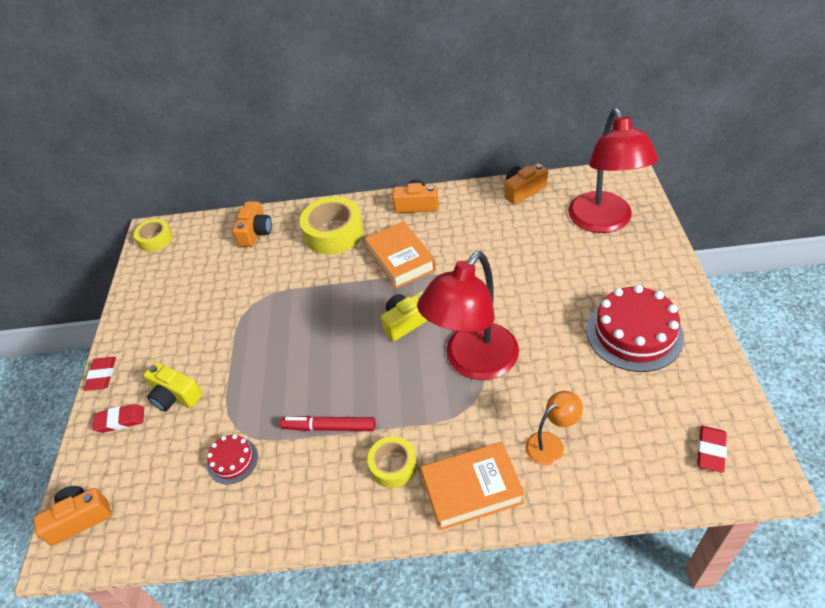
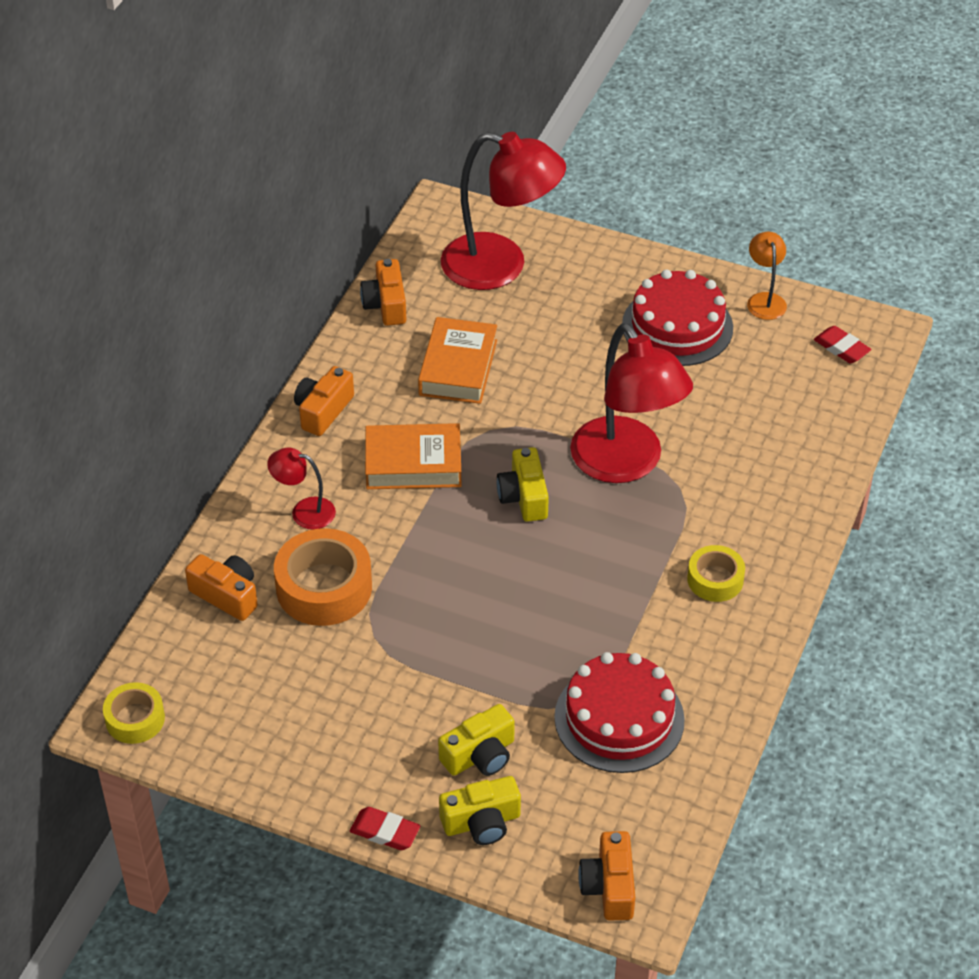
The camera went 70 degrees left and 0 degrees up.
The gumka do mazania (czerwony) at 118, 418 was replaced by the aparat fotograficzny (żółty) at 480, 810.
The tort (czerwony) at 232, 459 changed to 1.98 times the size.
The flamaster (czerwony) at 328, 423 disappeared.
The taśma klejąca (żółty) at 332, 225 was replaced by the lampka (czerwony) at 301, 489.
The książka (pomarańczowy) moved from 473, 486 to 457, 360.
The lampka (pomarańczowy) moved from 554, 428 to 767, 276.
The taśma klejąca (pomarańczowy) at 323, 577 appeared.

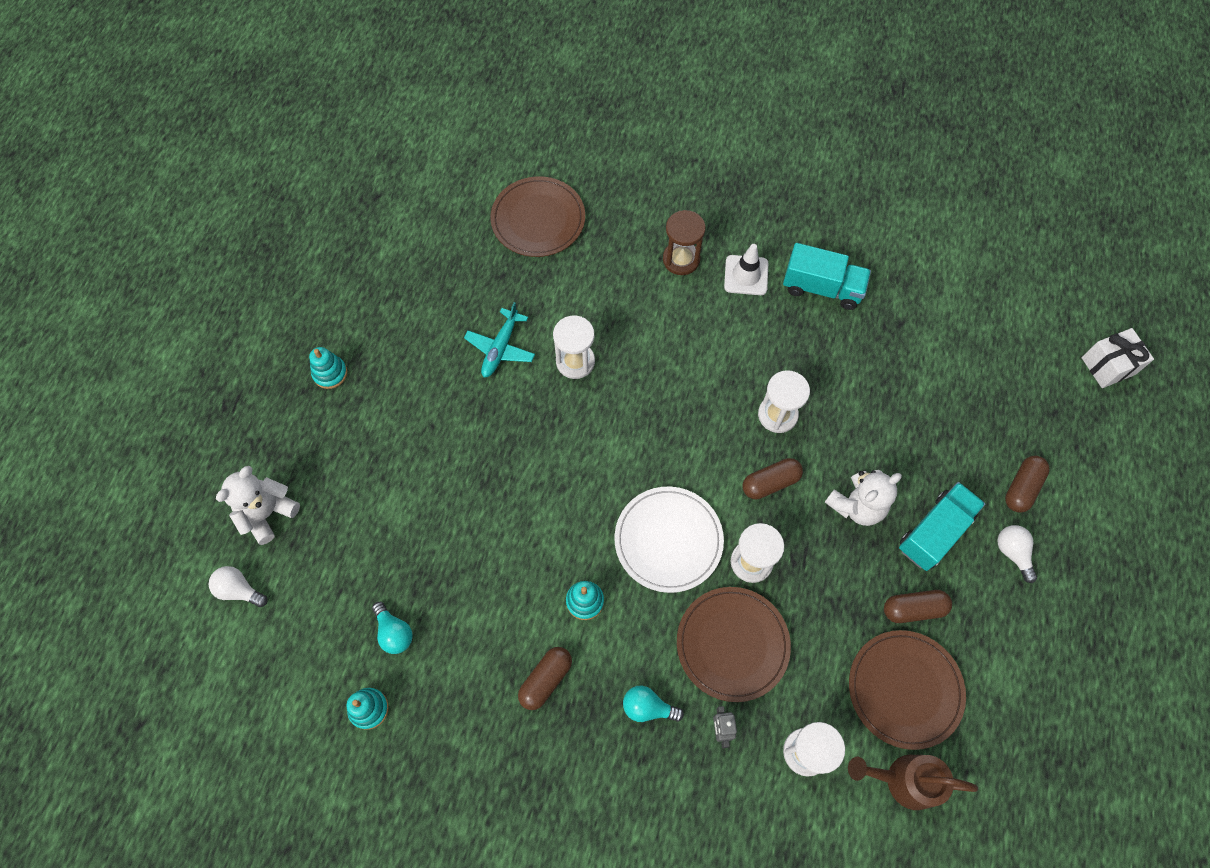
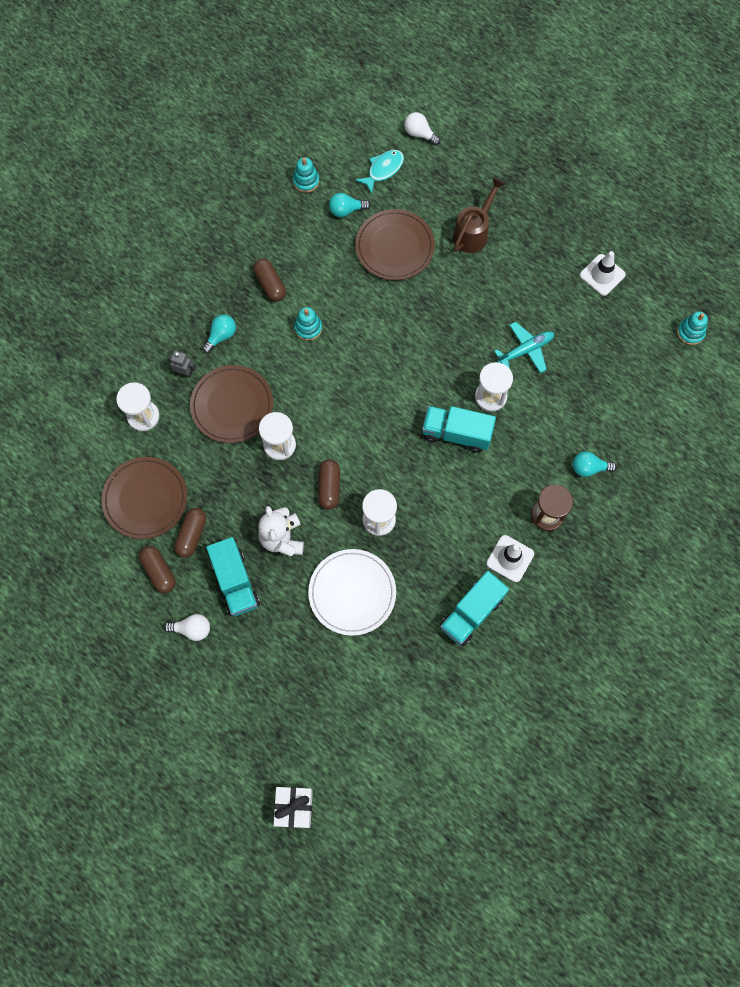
The camera went 115 degrees right and 5 degrees up.
The żarówka (biały) at 238, 586 turned 105 degrees counterclockwise.
The miś (biały) at 258, 505 disappeared.
The zabawka nakładanka (turkusowy) moved from 328, 368 to 692, 328.
The samolot (turkusowy) at 499, 340 turned 105 degrees clockwise.
The talerz (brązowy) moved from 537, 216 to 395, 244.
The talerz (biały) moved from 669, 540 to 352, 592.
The konewka (brązowy) moved from 913, 782 to 479, 215.
The kapsułka (brązowy) moved from 1027, 484 to 157, 569.
The ryba (turkusowy) at 379, 172 appeared.
The ciężarówka (turkusowy) at 459, 429 appeared.
The żarówka (turkusowy) at 595, 464 appeared.
The pachołek (biały) at 603, 273 appeared.

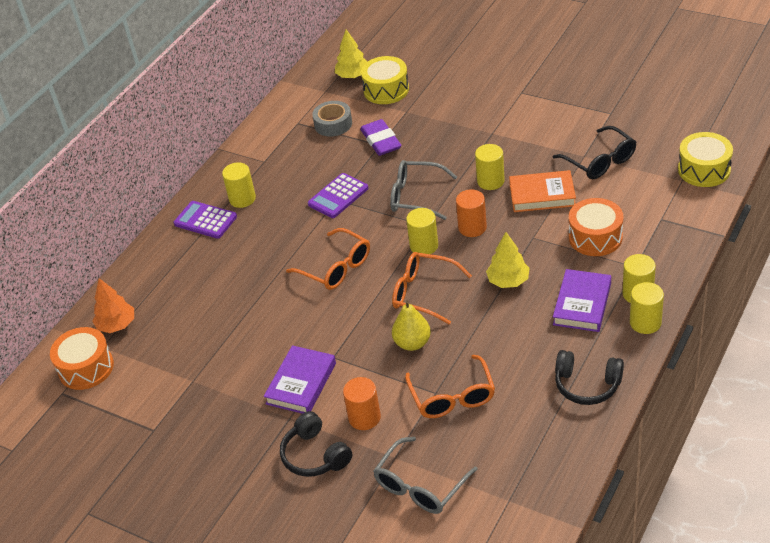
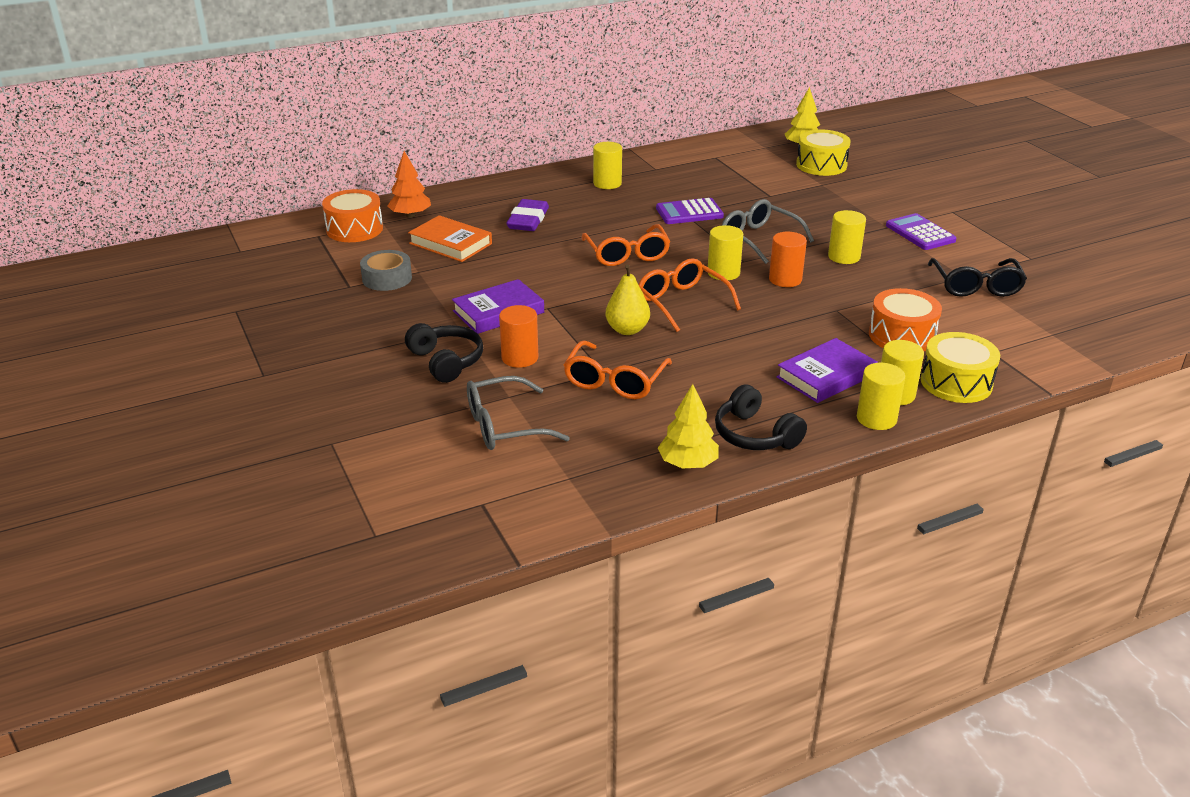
The camera went 30 degrees right and 10 degrees down.
The kalkulator (fioletowy) moved from 205, 220 to 921, 231.
The słuchawki (czarny) at 316, 444 turned 150 degrees clockwise.
The taśma klejąca (szary) moved from 332, 118 to 386, 270.
The gumka do mazania (fioletowy) moved from 380, 137 to 527, 215.
The drzewko (żółty) moved from 508, 260 to 688, 426.
The książka (pomarańczowy) moved from 542, 191 to 450, 238.
The bęben (żółty) moved from 705, 159 to 960, 367.

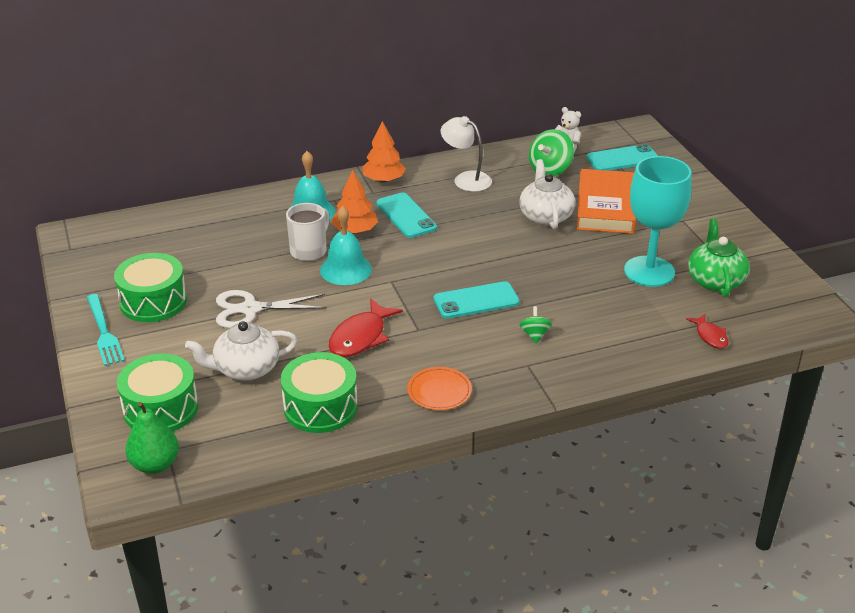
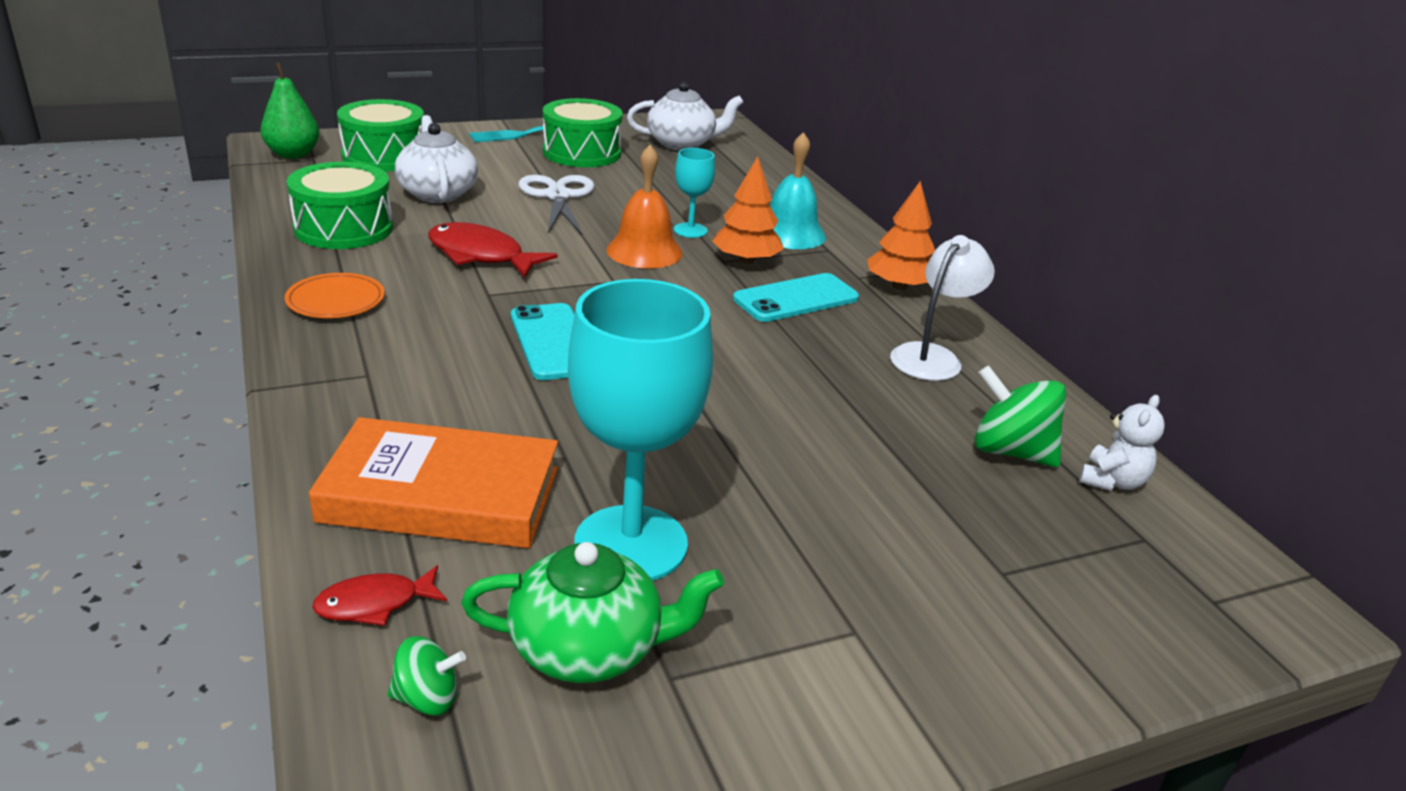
The camera went 85 degrees right and 5 degrees down.
The kubek (biały) at 308, 232 was replaced by the kielich (turkusowy) at 694, 193.
The dzwonek (turkusowy) at 346, 245 became the dzwonek (pomarańczowy) at 644, 207.
The imbryk (biały) moved from 547, 194 to 685, 116.
The bączek (zielony) moved from 535, 325 to 426, 676.
The książka (pomarańczowy) moved from 606, 201 to 433, 482.
The telefon (turkusowy) at 622, 157 disappeared.

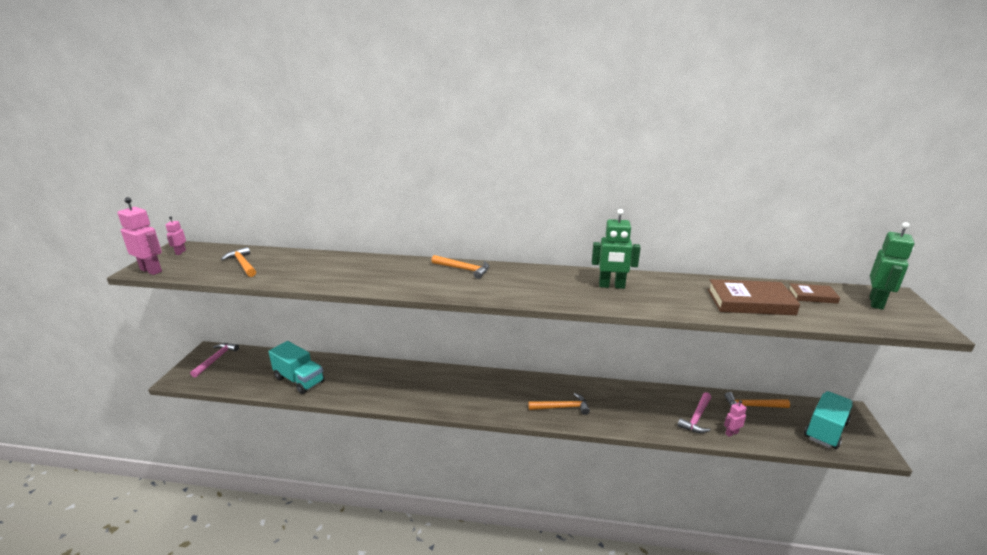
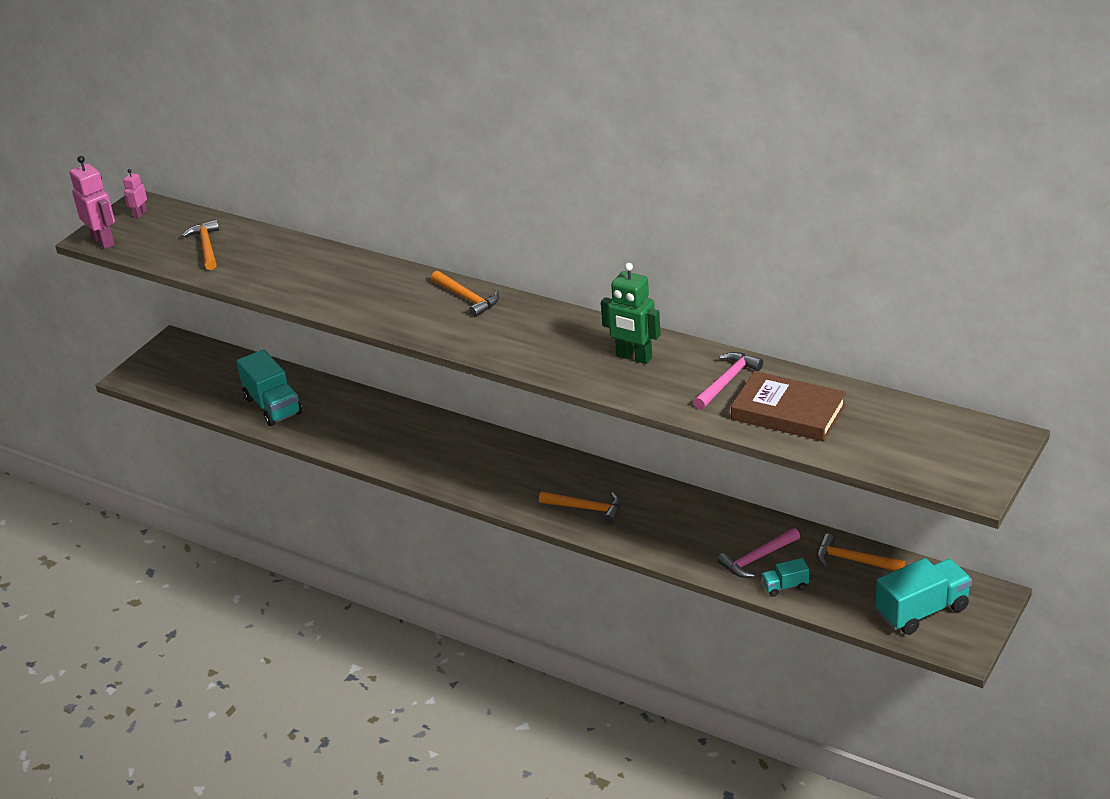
The camera went 25 degrees right and 10 degrees up.
The młotek (różowy) moved from 214, 360 to 728, 380.
The robot (różowy) at 735, 418 was replaced by the ciężarówka (turkusowy) at 785, 577.
The książka (brązowy) at 814, 293 disappeared.
The robot (zielony) at 892, 266 disappeared.

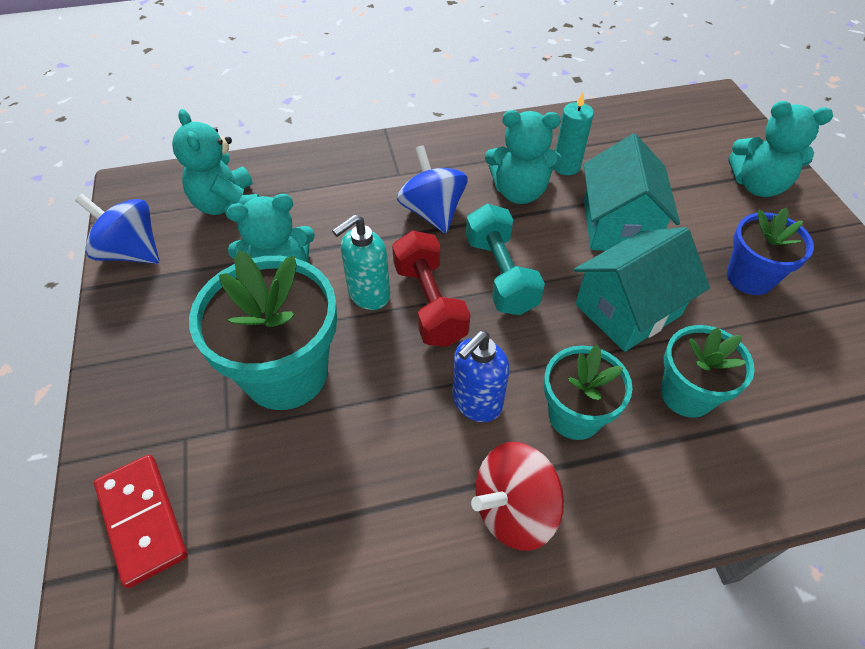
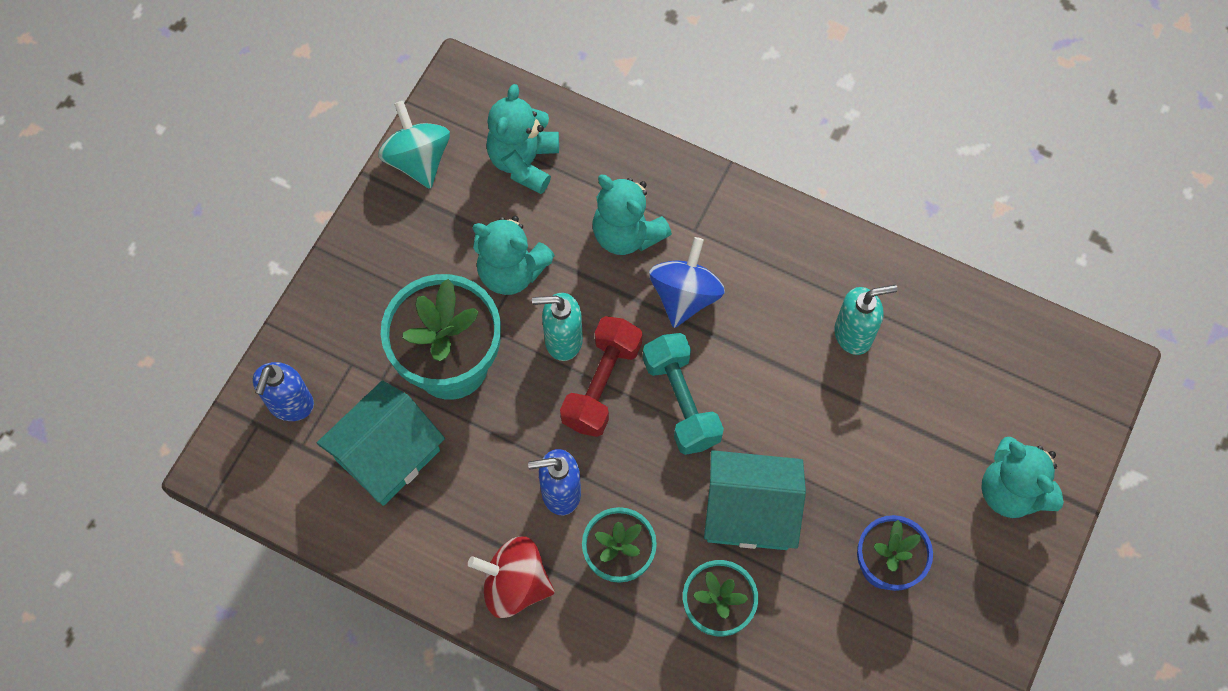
The camera went 40 degrees right and 15 degrees up.
The bączek (niebieski) at 117, 229 became the bączek (turkusowy) at 414, 145.
The kostka domina (czerwony) at 141, 521 was replaced by the dozownik mydła (niebieski) at 283, 391.
The hantel (turkusowy) at 505, 259 turned 45 degrees counterclockwise.
The miś (turkusowy) moved from 523, 157 to 632, 215.
The świeca (turkusowy) at 574, 133 was replaced by the dozownik mydła (turkusowy) at 866, 320.
The domek (turkusowy) moved from 632, 192 to 381, 443.

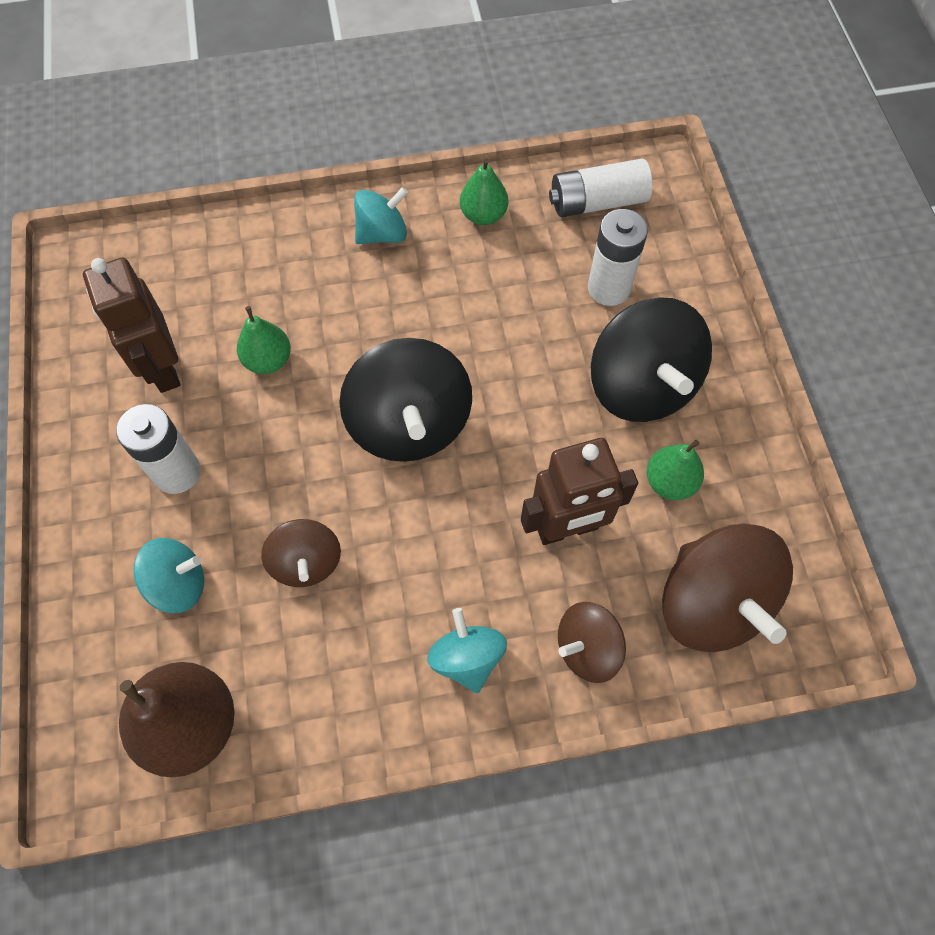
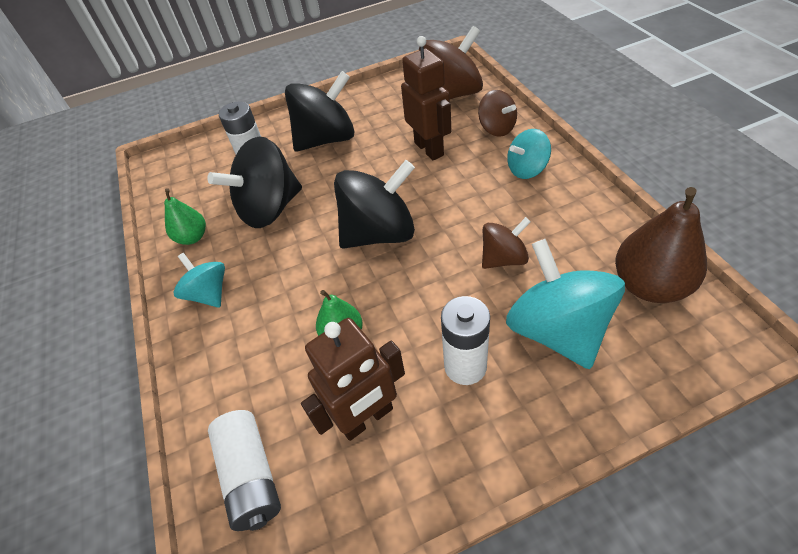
The camera went 95 degrees left and 15 degrees down.
The bączek (turkusowy) at 168, 575 changed to 1.78 times the size.
The bateria (biały) moved from 601, 188 to 244, 470.
The gruszka (zielony) at 675, 470 disappeared.
The bączek (czarny) at 255, 182 appeared.

